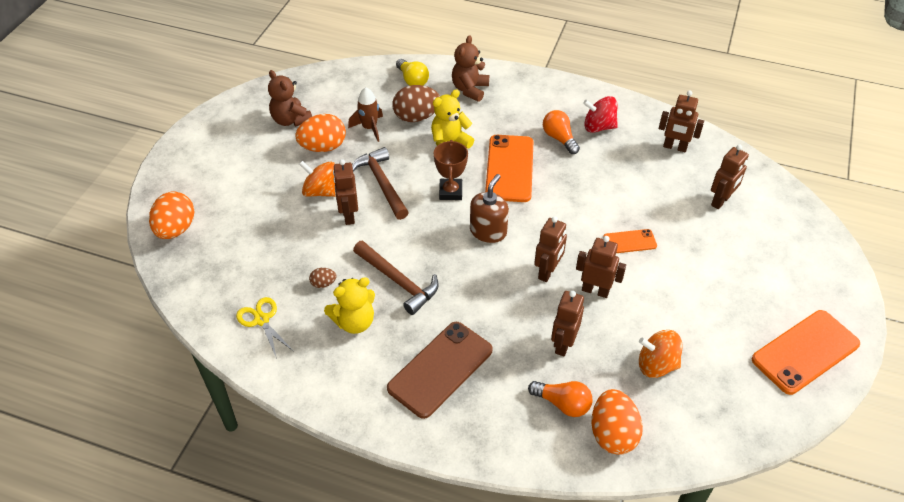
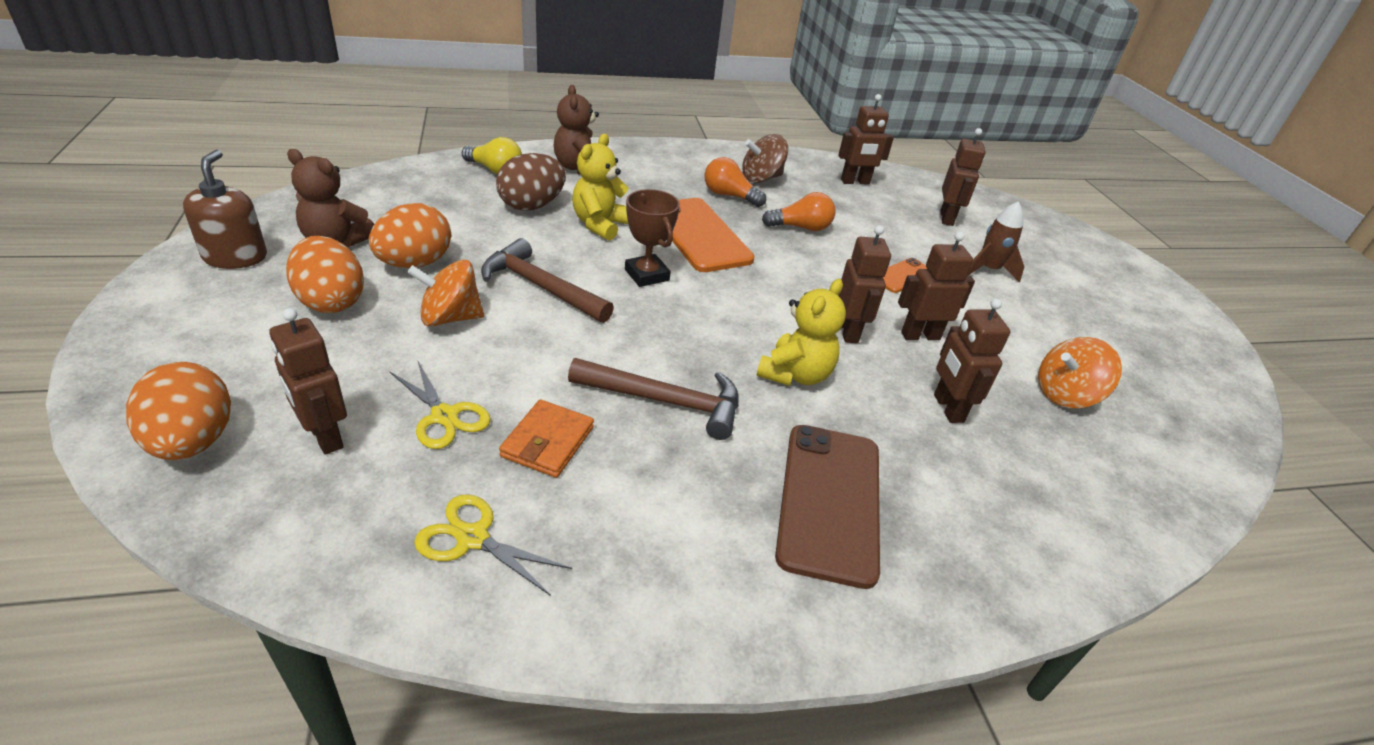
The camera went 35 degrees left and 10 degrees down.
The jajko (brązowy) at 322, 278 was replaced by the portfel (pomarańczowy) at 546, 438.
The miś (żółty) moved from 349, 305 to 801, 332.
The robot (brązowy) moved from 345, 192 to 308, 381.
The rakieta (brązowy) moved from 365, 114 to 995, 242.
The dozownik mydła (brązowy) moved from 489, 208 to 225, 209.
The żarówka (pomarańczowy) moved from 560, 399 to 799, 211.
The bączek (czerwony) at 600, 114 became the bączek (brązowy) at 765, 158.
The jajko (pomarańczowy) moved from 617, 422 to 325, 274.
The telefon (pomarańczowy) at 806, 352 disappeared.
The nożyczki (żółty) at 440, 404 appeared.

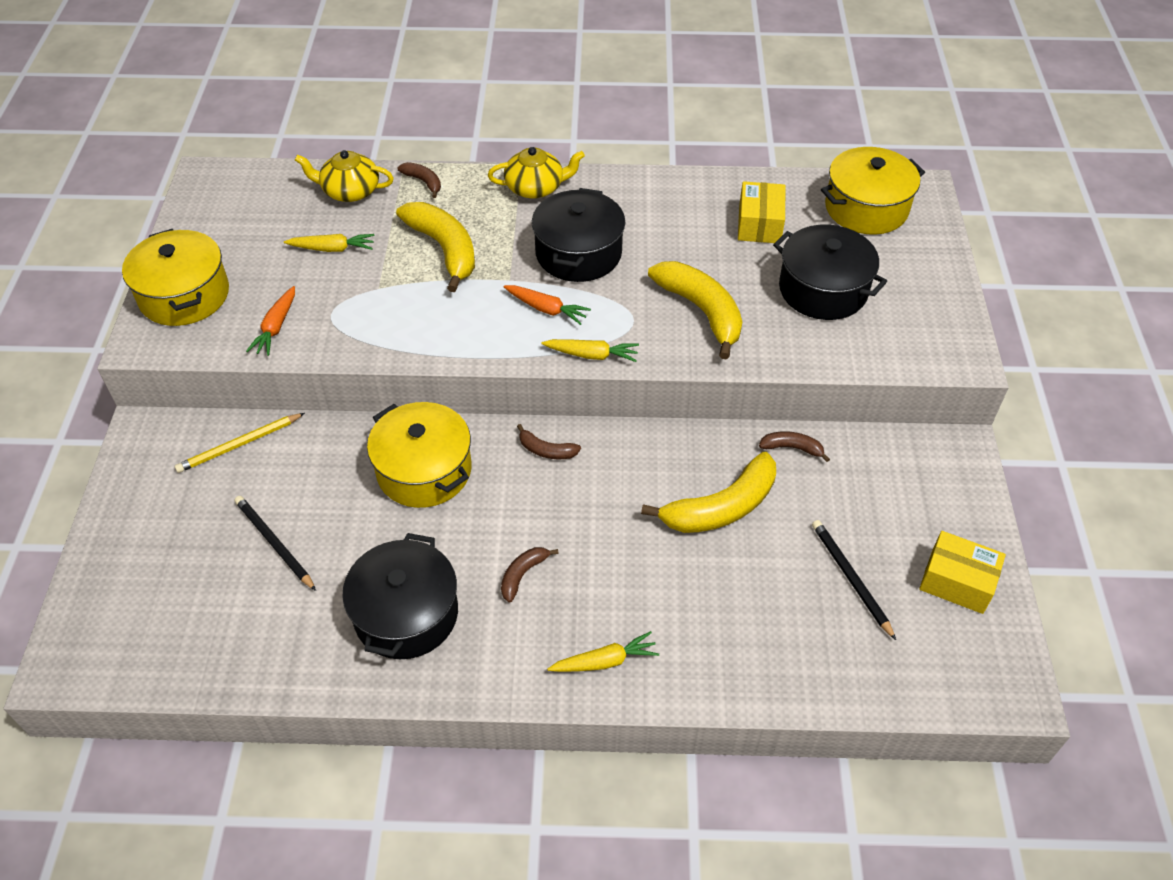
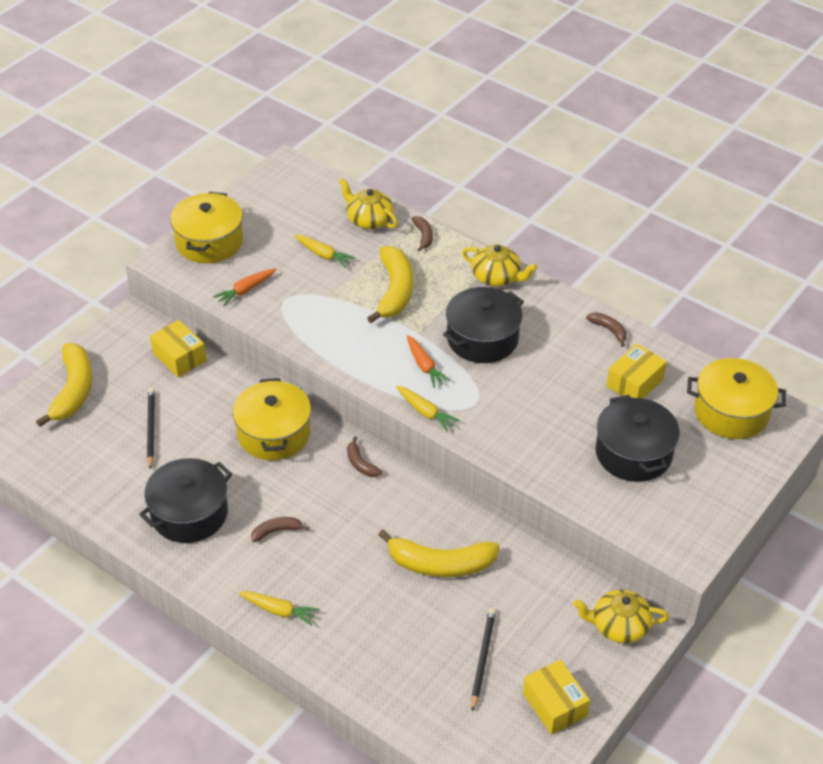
The camera went 35 degrees right and 5 degrees down.
The ołówek (żółty) at 240, 443 was replaced by the pudełko (żółty) at 178, 348.
The banan (żółty) moved from 695, 310 to 64, 385.
The banan (brązowy) moved from 794, 446 to 606, 329.
The imbryk (żółty) at 621, 616 appeared.

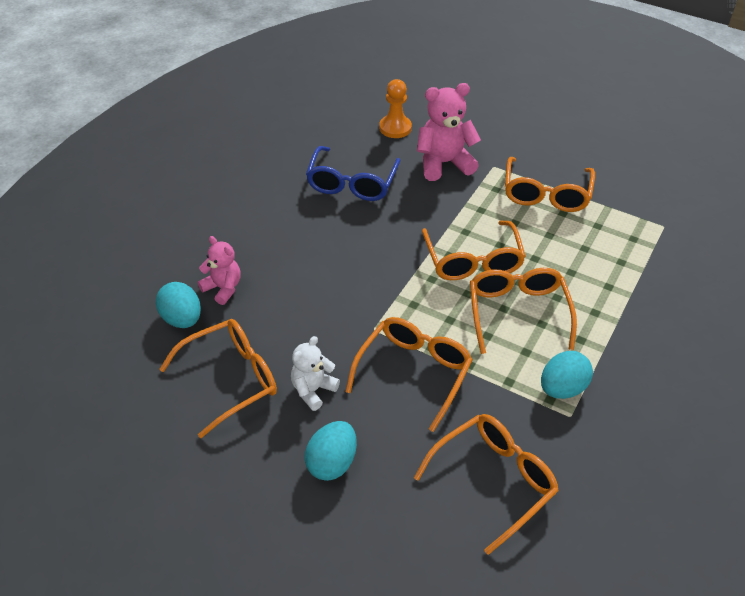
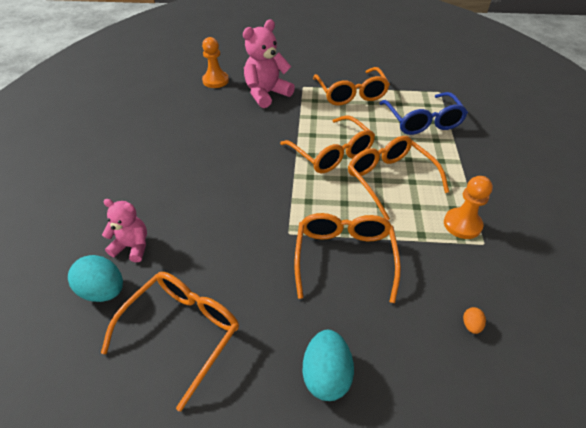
The camera went 25 degrees left and 0 degrees up.
The miś (biały) at 315, 373 disappeared.
The okulary (niebieski) moved from 353, 173 to 423, 113.
The okulary (pomarańczowy) at 486, 484 was replaced by the jajko (pomarańczowy) at 474, 320.
The jajko (turkusowy) at 567, 375 was replaced by the pionek (pomarańczowy) at 468, 207.

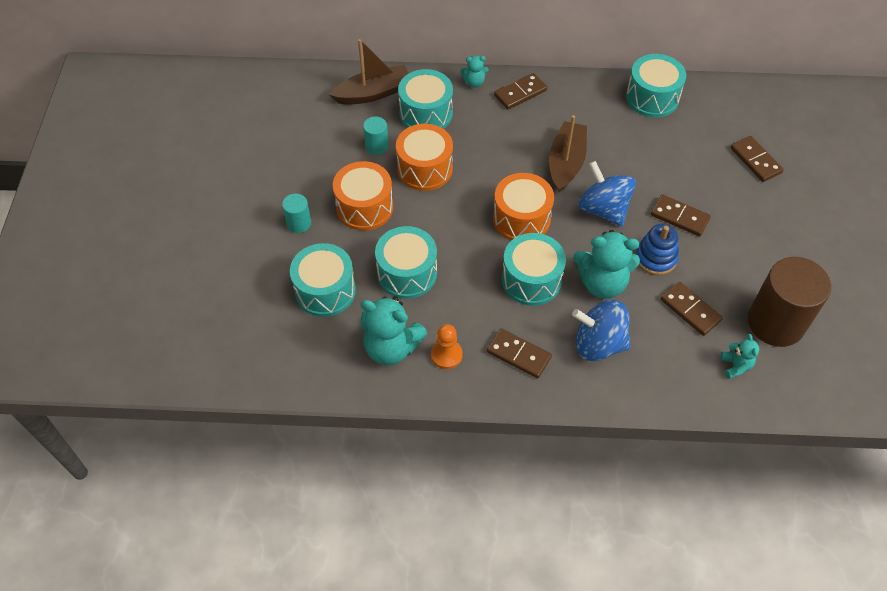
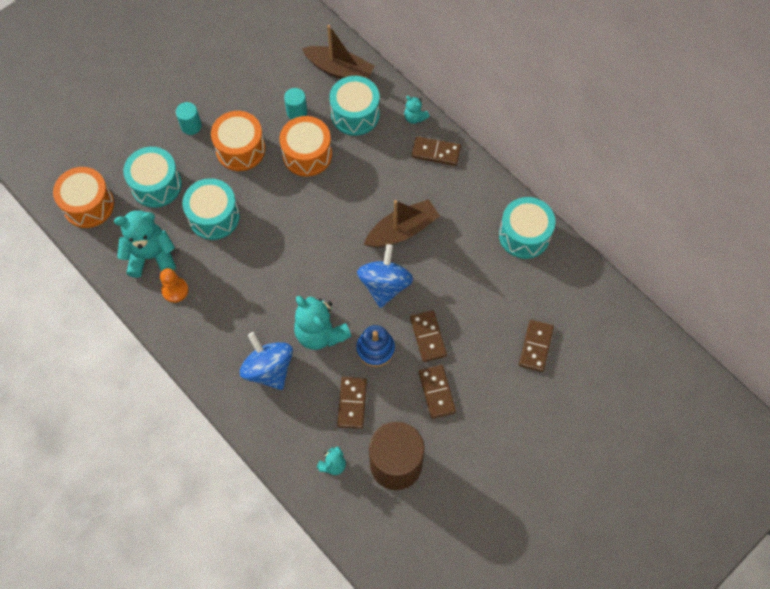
The camera went 45 degrees right and 10 degrees up.
The miś (turkusowy) at 394, 330 turned 105 degrees clockwise.
The kostka domina (brązowy) moved from 519, 353 to 437, 392.
The bęben (pomarańczowy) moved from 523, 207 to 83, 197.
The bęben (turkusowy) at 534, 269 disappeared.

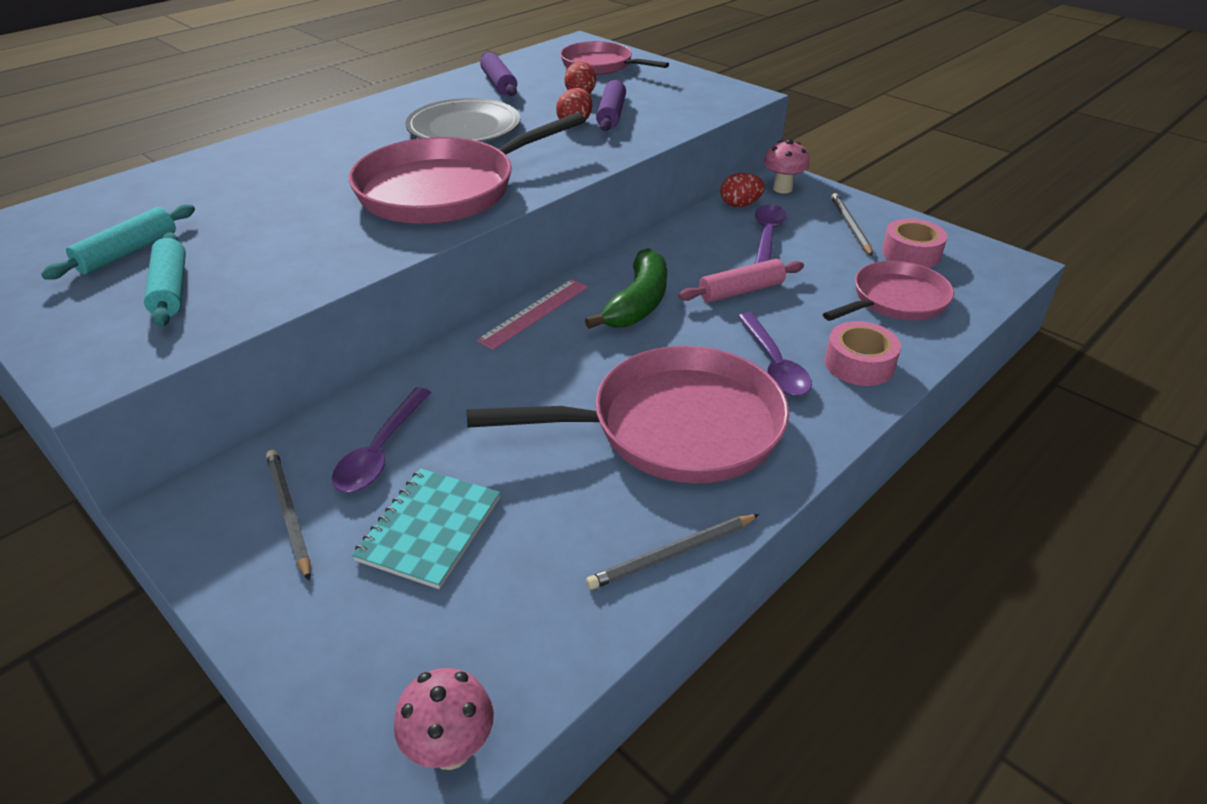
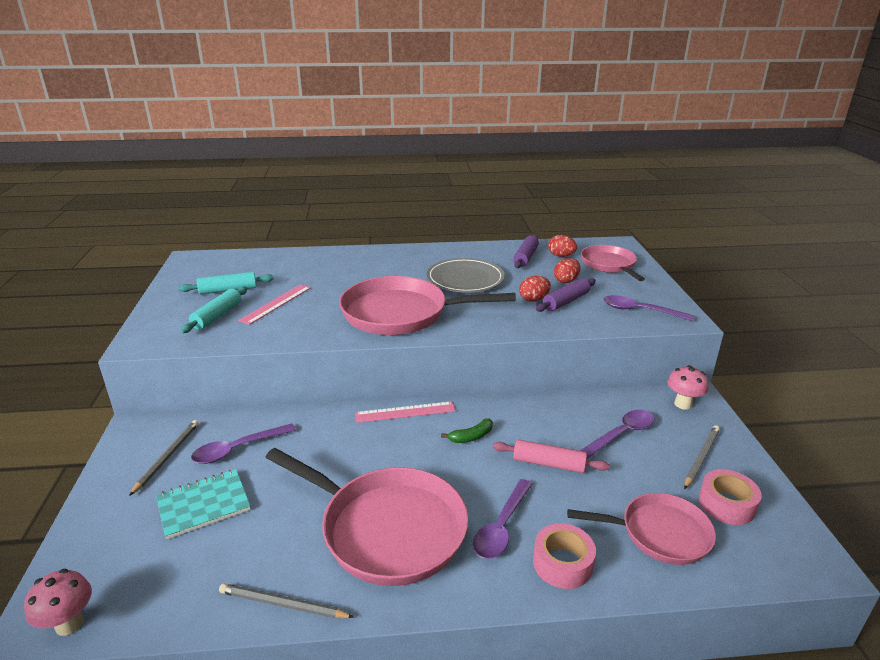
The camera went 40 degrees right and 10 degrees down.
The banan (zielony) at 626, 288 changed to 0.53 times the size.
The jajko (czerwony) moved from 742, 190 to 562, 246.
The linijka (różowy) at 274, 304 appeared.
The łyżka (fioletowy) at 649, 308 appeared.

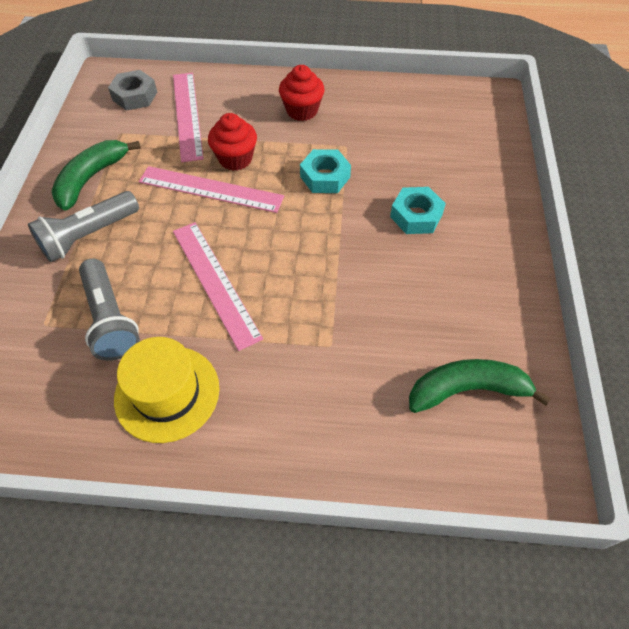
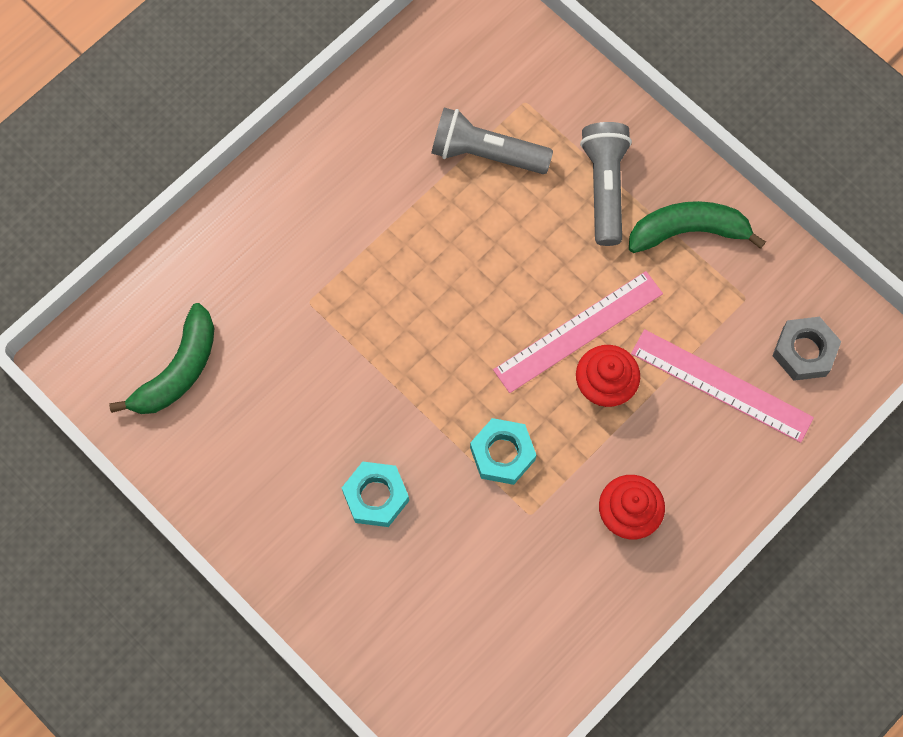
The camera went 130 degrees right and 15 degrees up.
The banan (zielony) at 96, 175 turned 75 degrees counterclockwise.
The kapelusz (żółty) at 166, 390 disappeared.
The linijka (różowy) at 218, 286 disappeared.

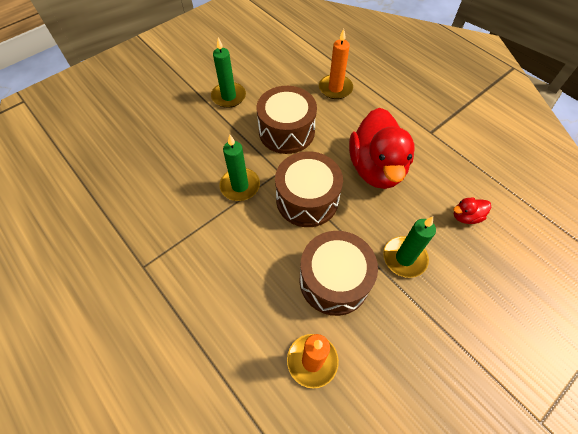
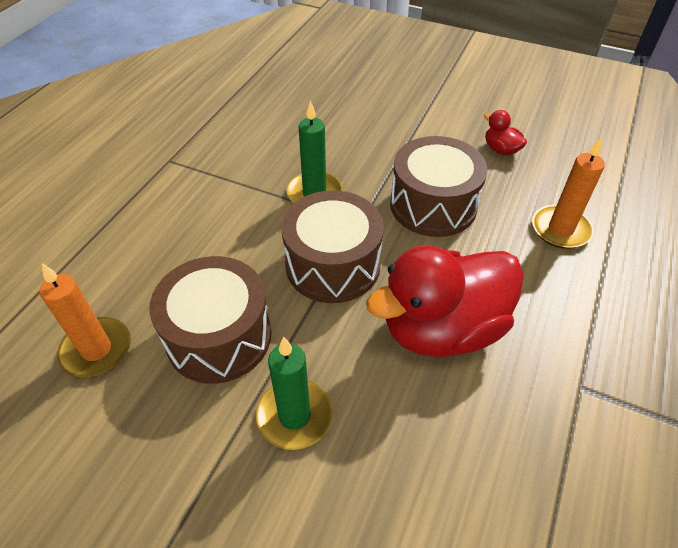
The camera went 65 degrees right and 10 degrees down.
The świeca (zielony) at 228, 72 disappeared.
The kaczka (czerwony) moved from 472, 211 to 505, 132.

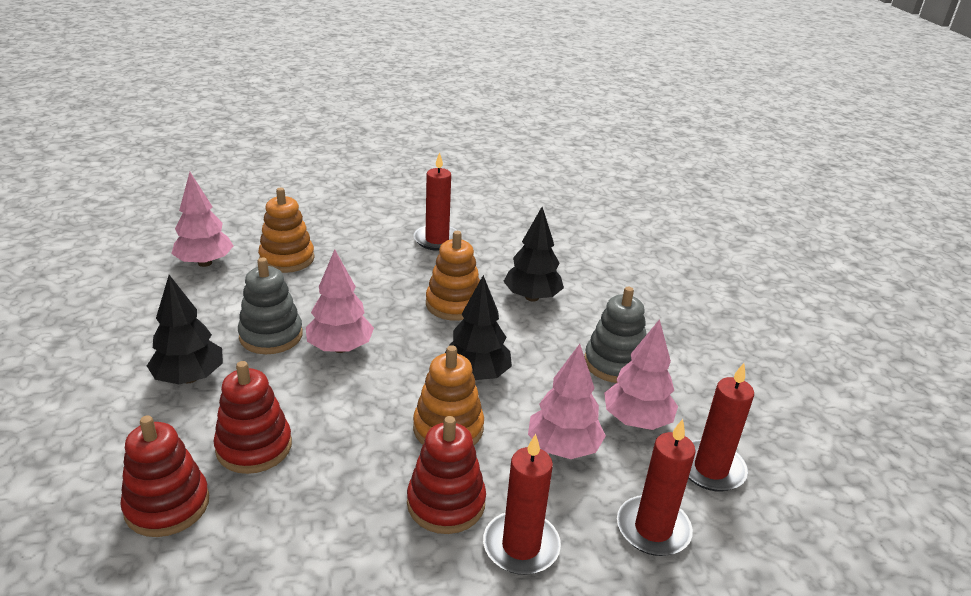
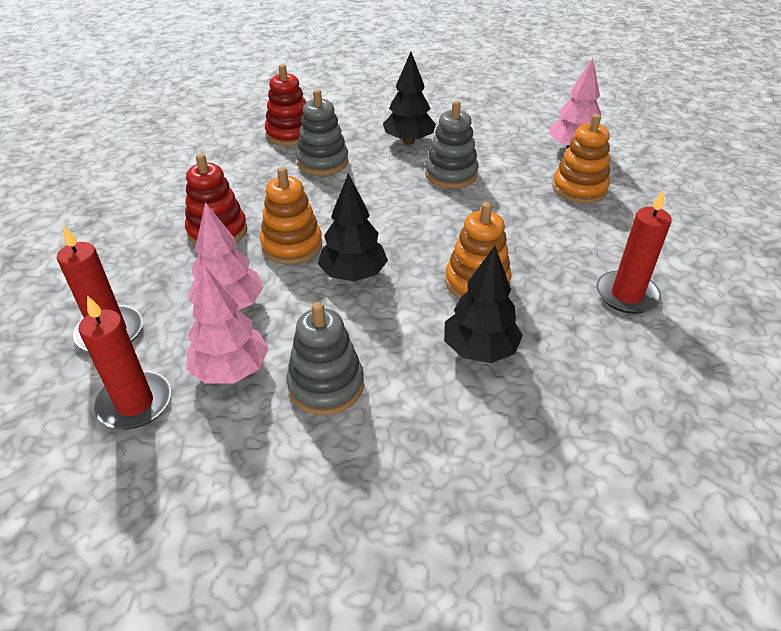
The camera went 110 degrees right and 10 degrees up.
The zabawka nakładanka (czerwony) at 253, 417 became the zabawka nakładanka (szary) at 322, 132.
The drzewko (różowy) at 340, 301 disappeared.
The świeca (czerwony) at 522, 504 disappeared.

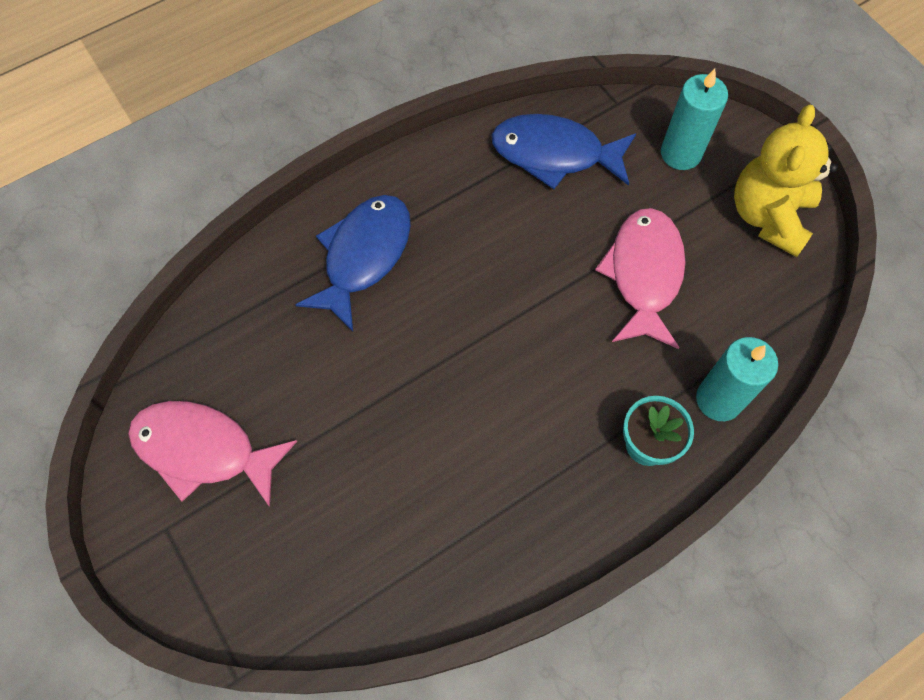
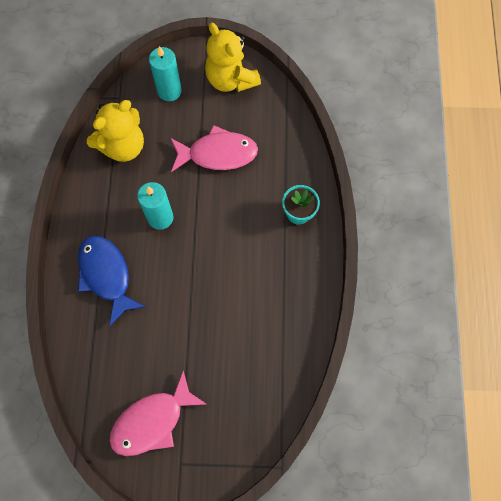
The camera went 55 degrees left and 5 degrees up.
The ryba (niebieski) at 563, 151 was replaced by the miś (żółty) at 115, 131.
The ryba (różowy) at 640, 278 turned 135 degrees clockwise.
The świeca (turkusowy) moved from 737, 379 to 155, 206.

